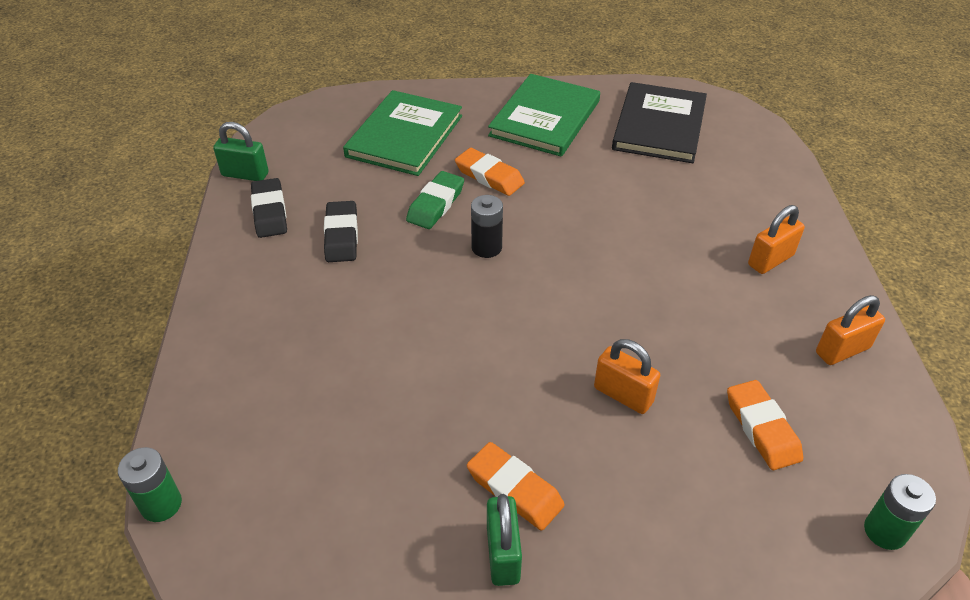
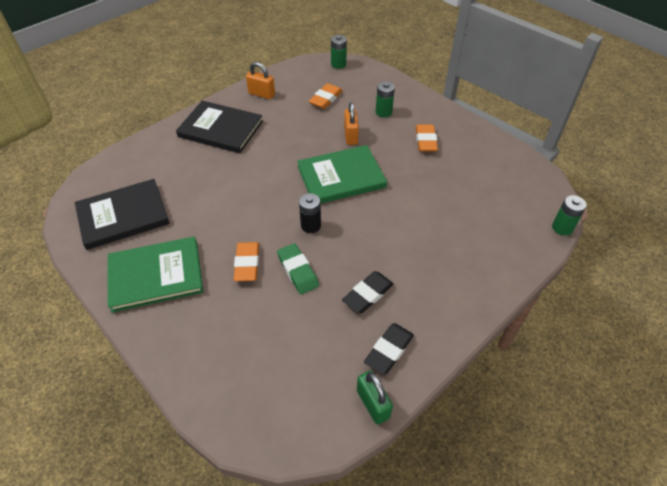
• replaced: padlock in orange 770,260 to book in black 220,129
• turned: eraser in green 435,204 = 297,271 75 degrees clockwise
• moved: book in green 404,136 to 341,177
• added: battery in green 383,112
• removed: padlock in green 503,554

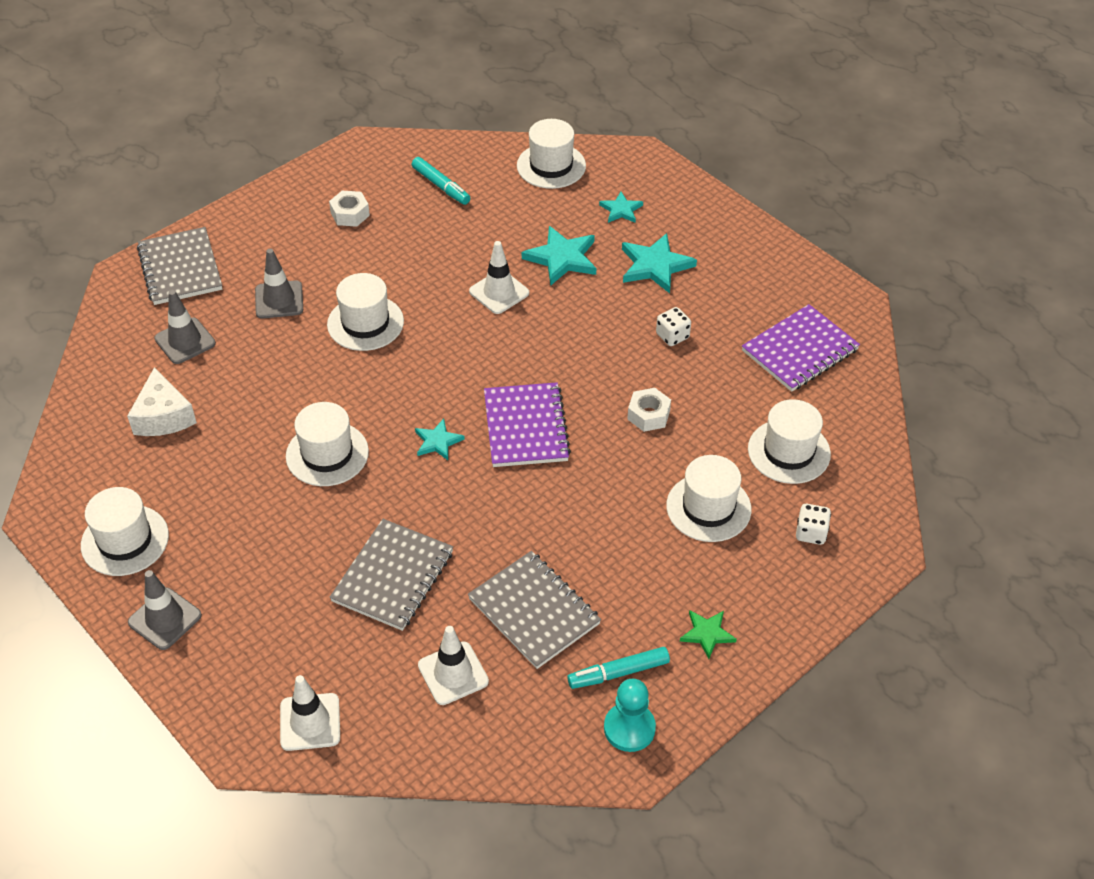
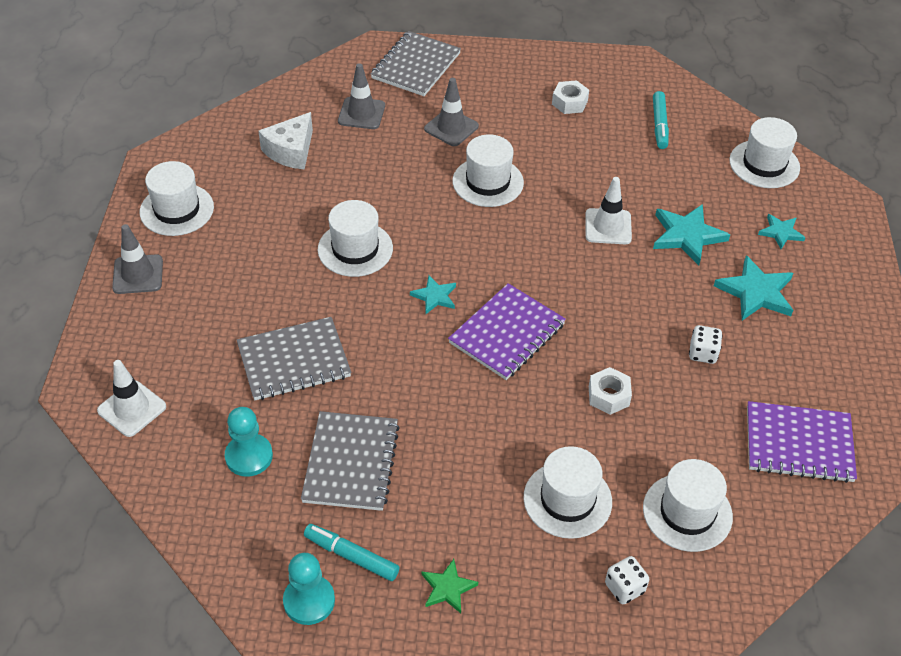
• replaced: traffic cone in white 453,673 to pawn in turquoise 249,456

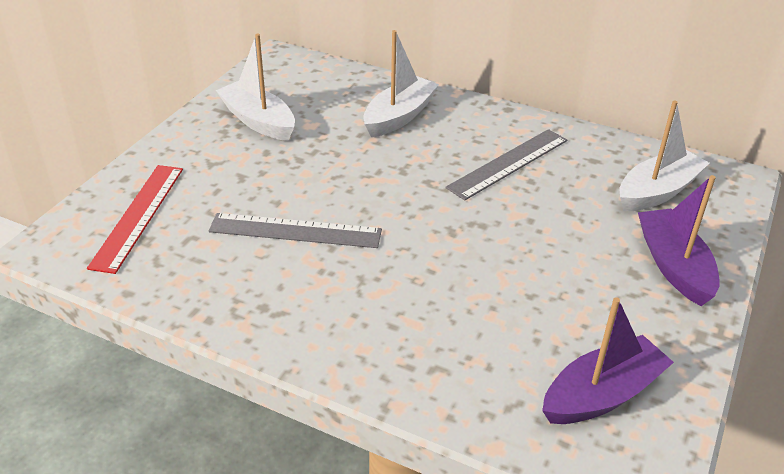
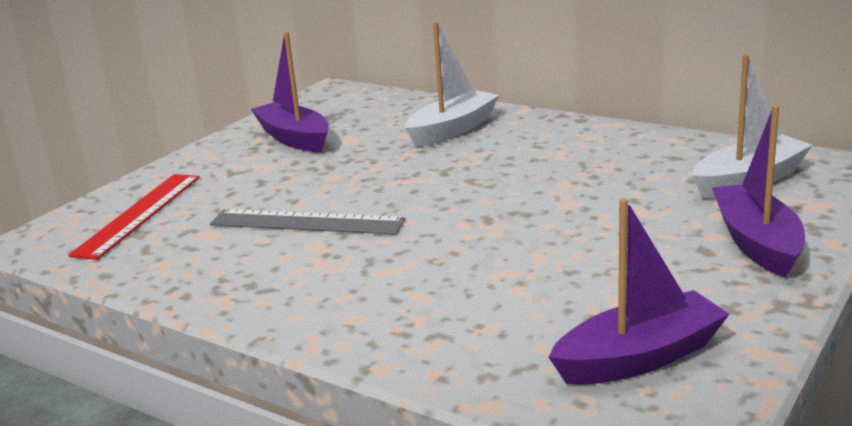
• recoloured: boat in white 258,121 to boat in purple 294,138
• removed: ruler in grey 508,163

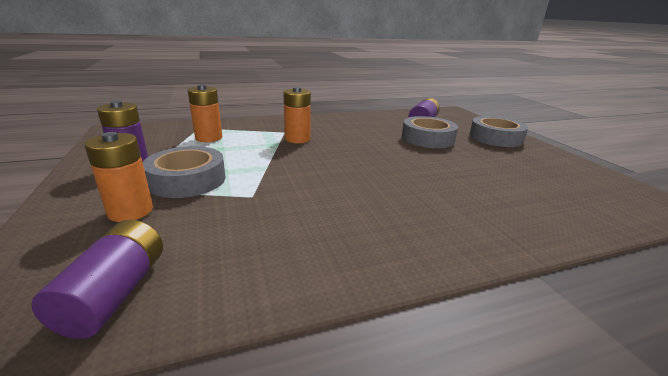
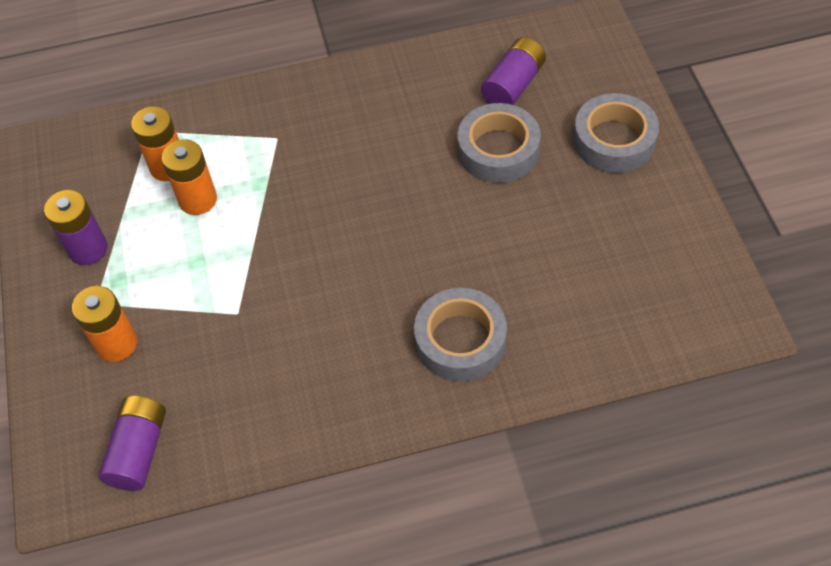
• moved: battery in orange 297,139 to 198,200
• moved: tape in grey 187,180 to 460,340

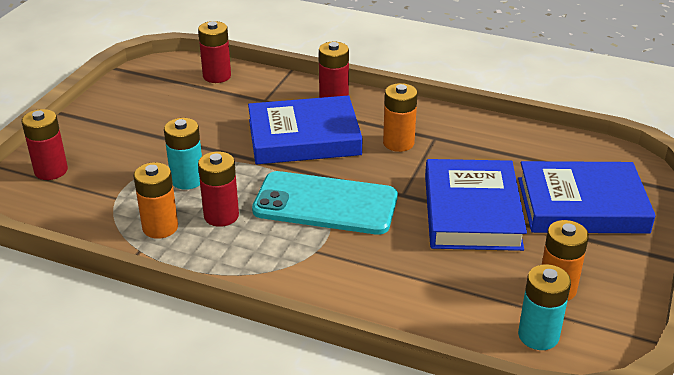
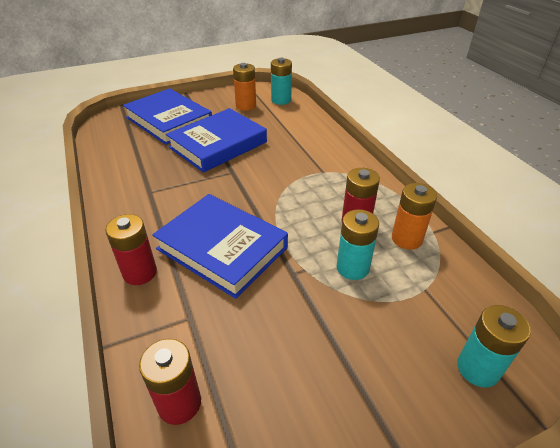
• recoloured: battery in red 51,171 to battery in turquoise 478,368
• removed: phone in turquoise 325,204
• removed: battery in orange 398,143

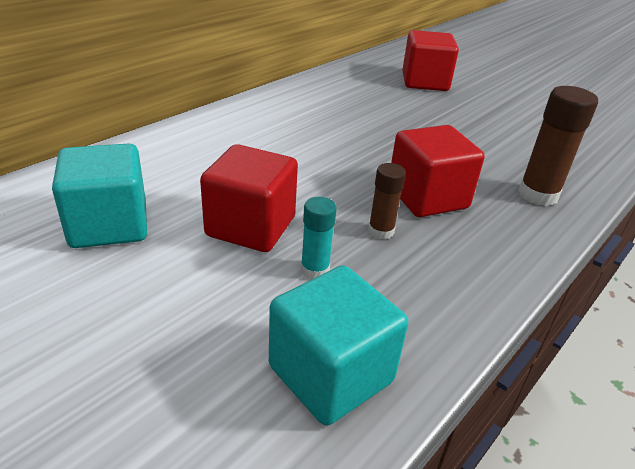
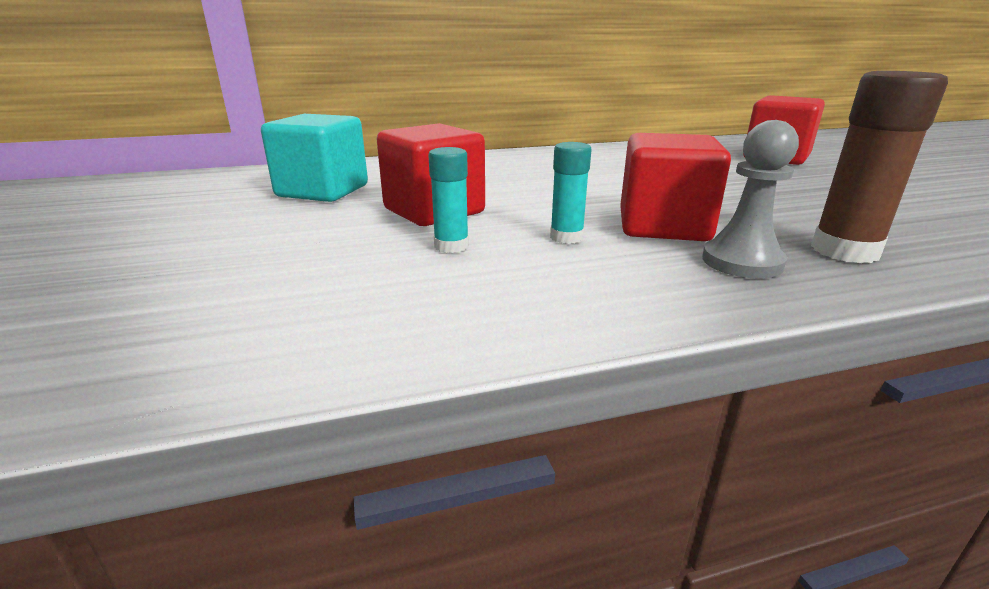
• recoloured: glue stick in brown 381,231 to glue stick in turquoise 566,237
• added: pawn in grey 742,262
• removed: cube in turquoise 331,374

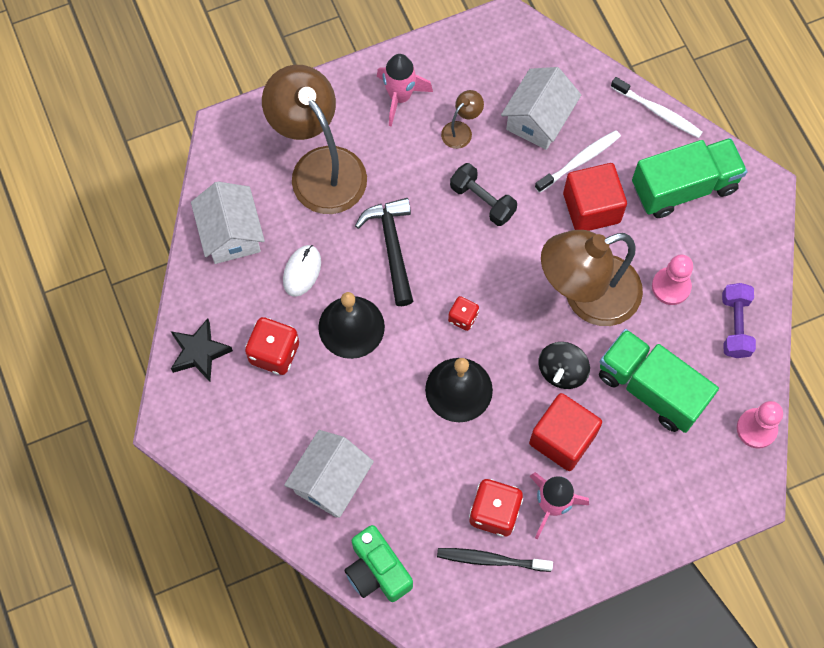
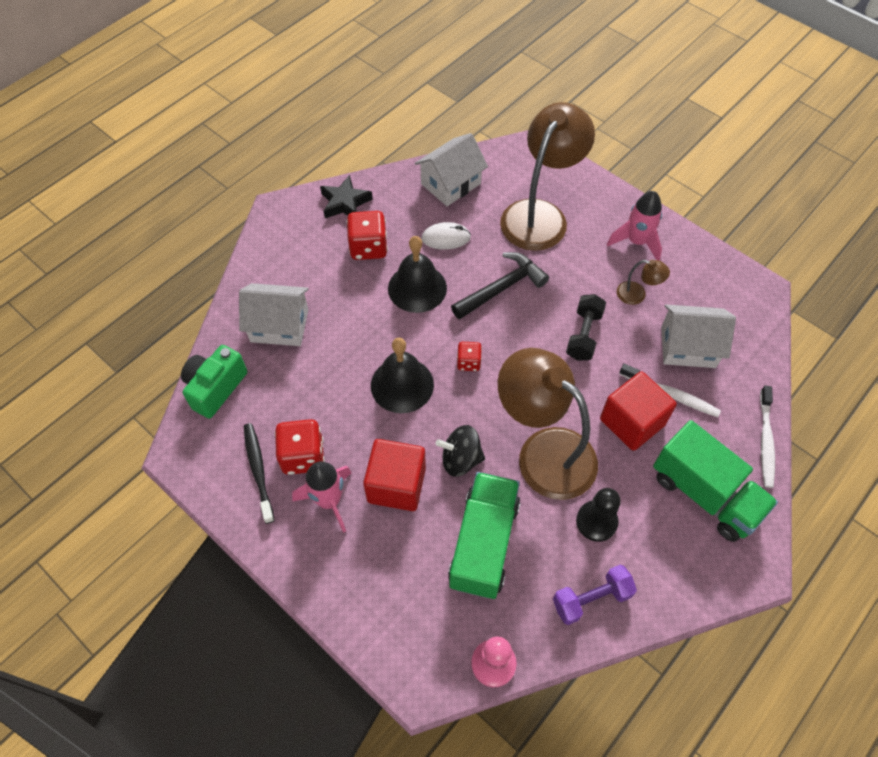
• recoloured: pawn in pink 671,286 to pawn in black 596,521

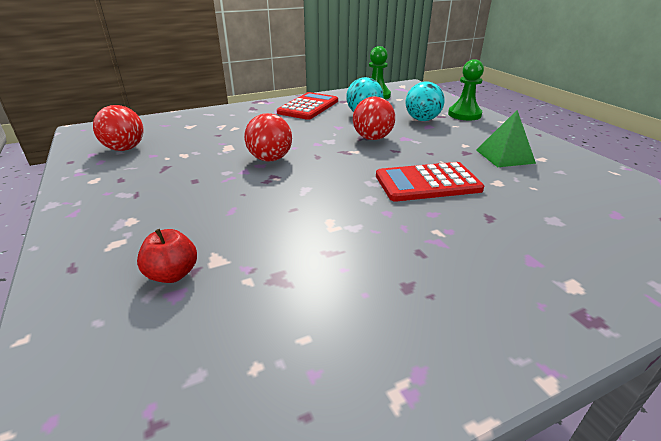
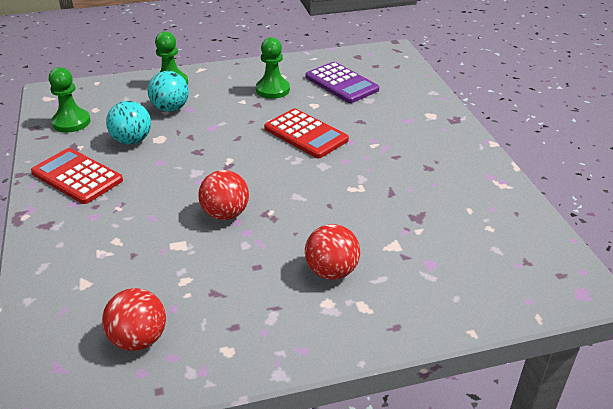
• replaced: pyramid in green 504,156 to pawn in green 272,90
• turned: calculator in red 427,183 = 306,134 45 degrees counterclockwise
• moved: ball in red 372,138 to 331,271
• added: calculator in purple 341,83
• removed: apple in red 172,274

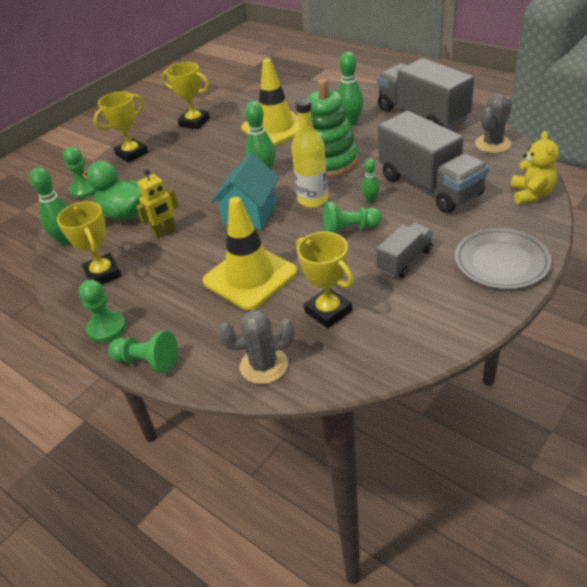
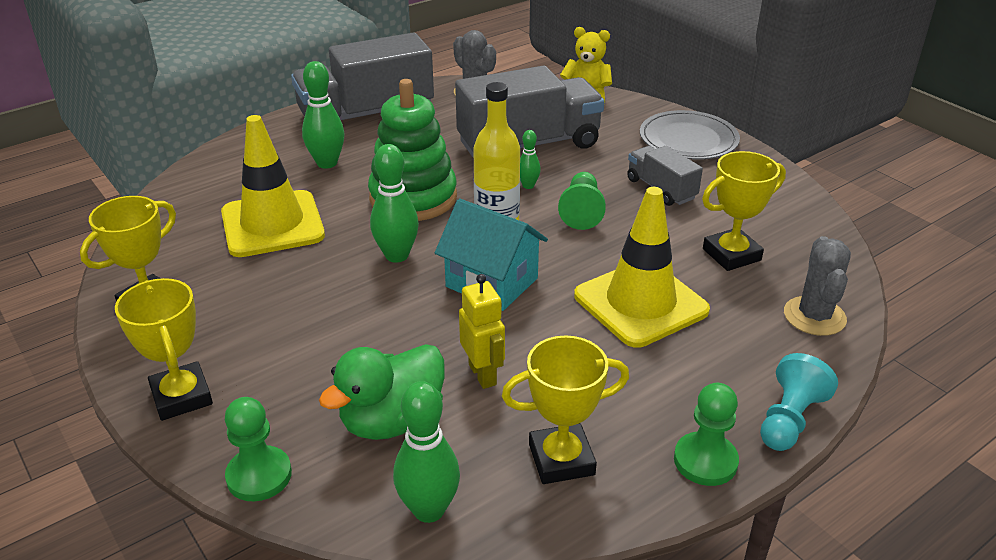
• recoloured: pawn in green 147,362 to pawn in turquoise 789,419

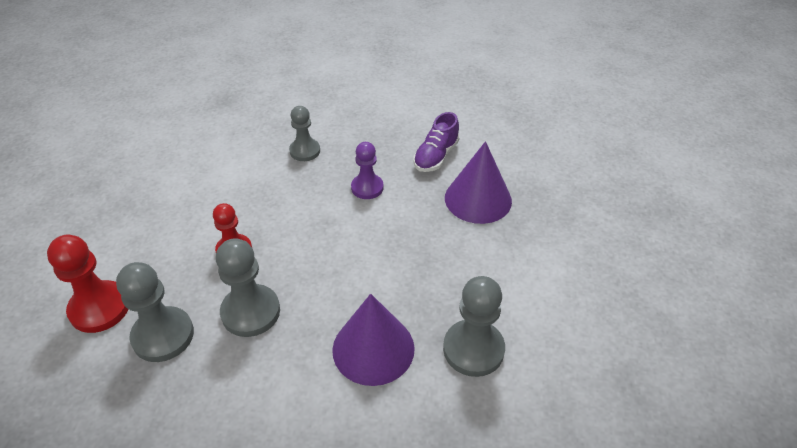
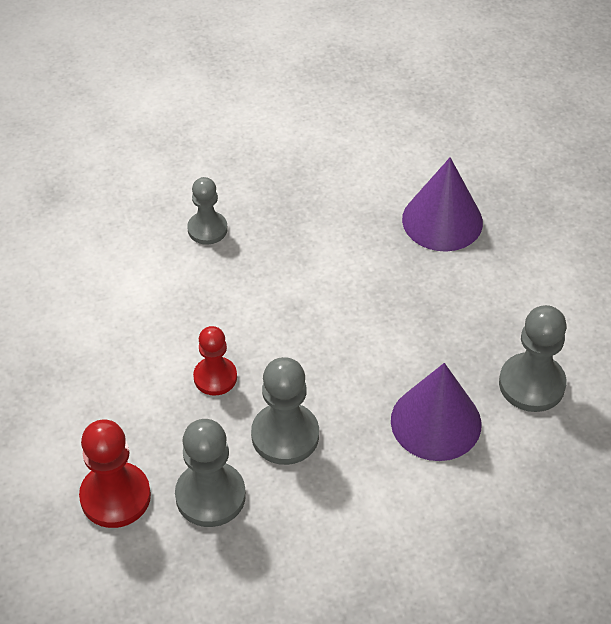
• removed: pawn in purple 367,188
• removed: shoe in purple 436,156

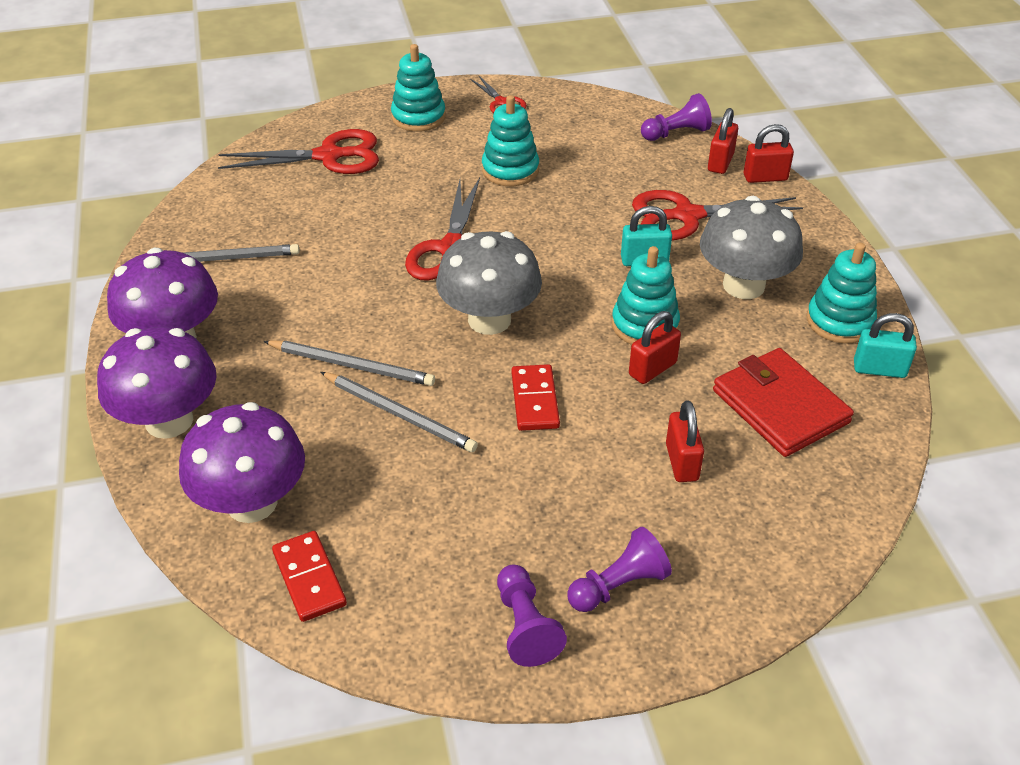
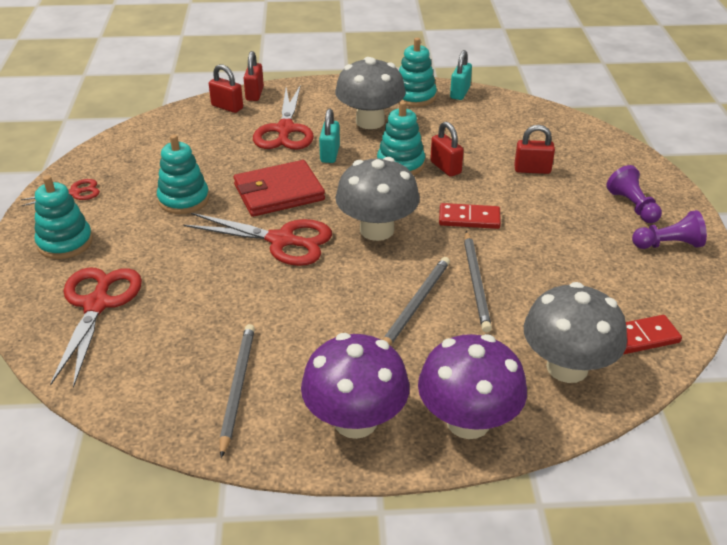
• moved: wallet in red 780,406 to 278,192
• turned: pencil in grey 399,414 = 476,283 135 degrees clockwise
• recoloured: mushroom in purple 252,502 to mushroom in grey 567,367
• removed: pawn in purple 676,133

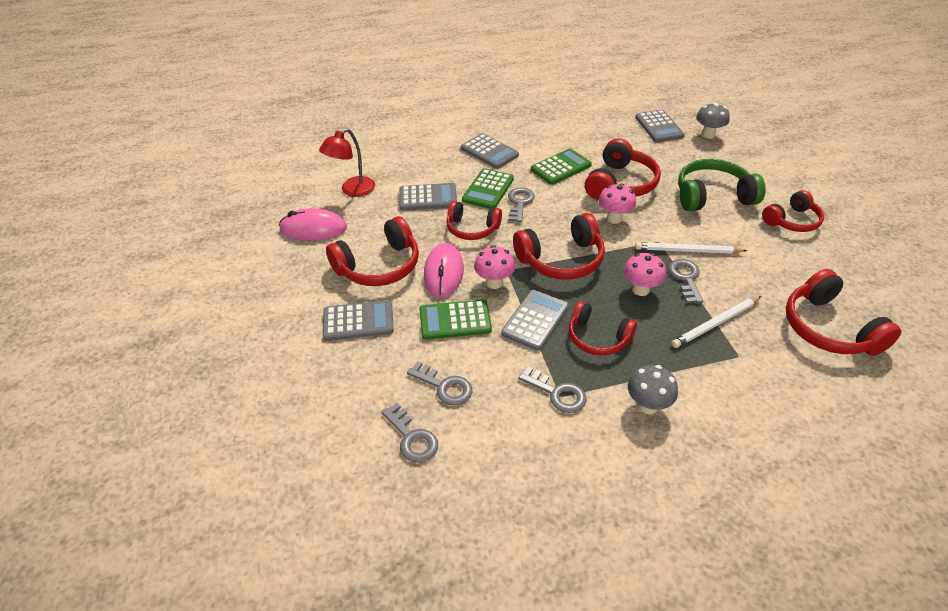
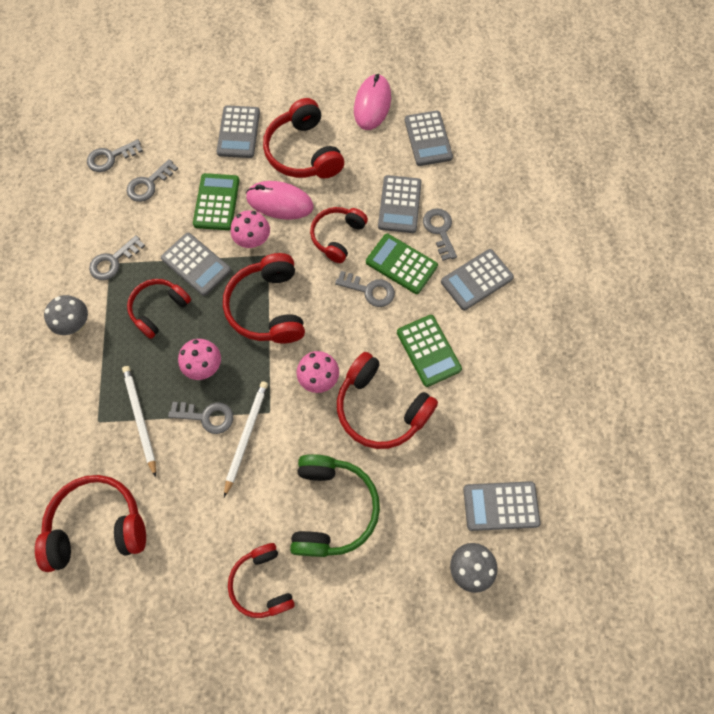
• replaced: lamp in red 352,190 to calculator in grey 428,139
• added: key in grey 440,230

